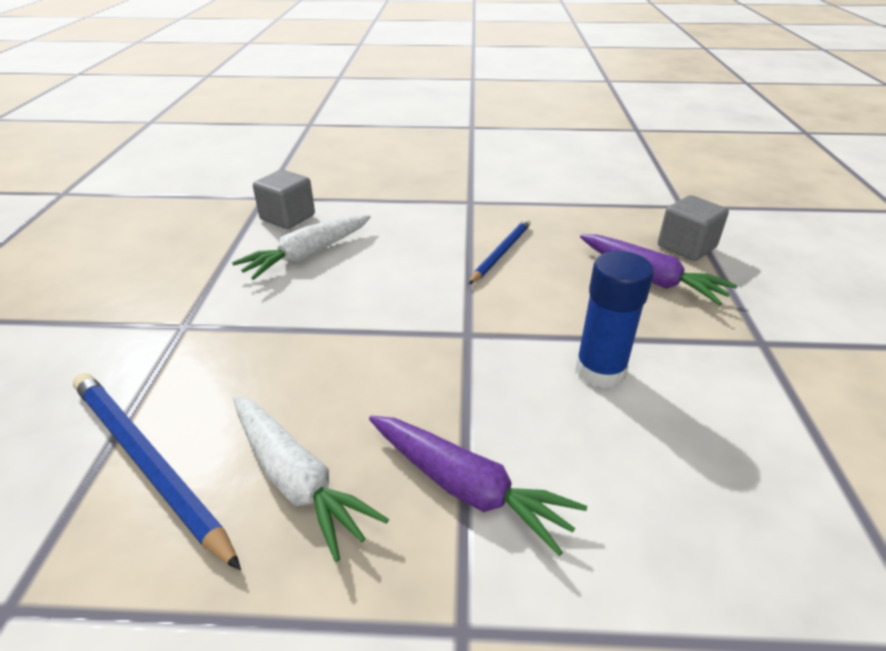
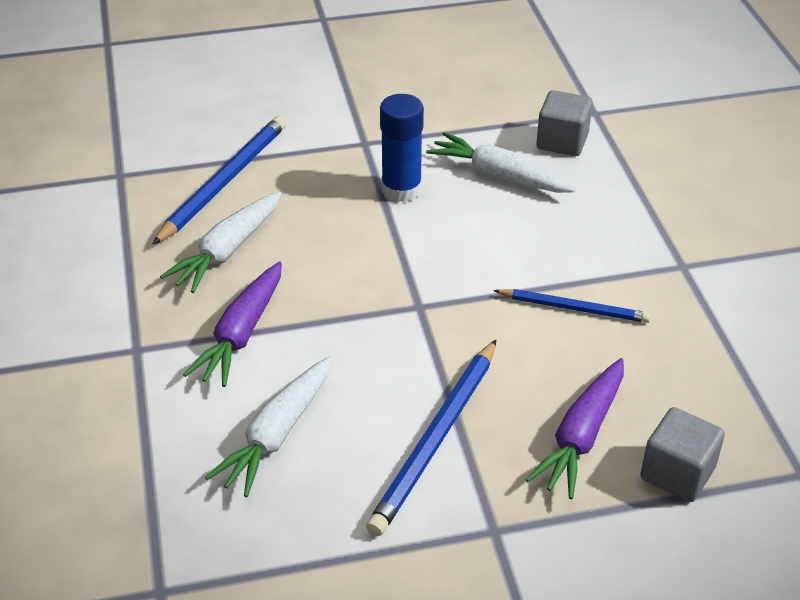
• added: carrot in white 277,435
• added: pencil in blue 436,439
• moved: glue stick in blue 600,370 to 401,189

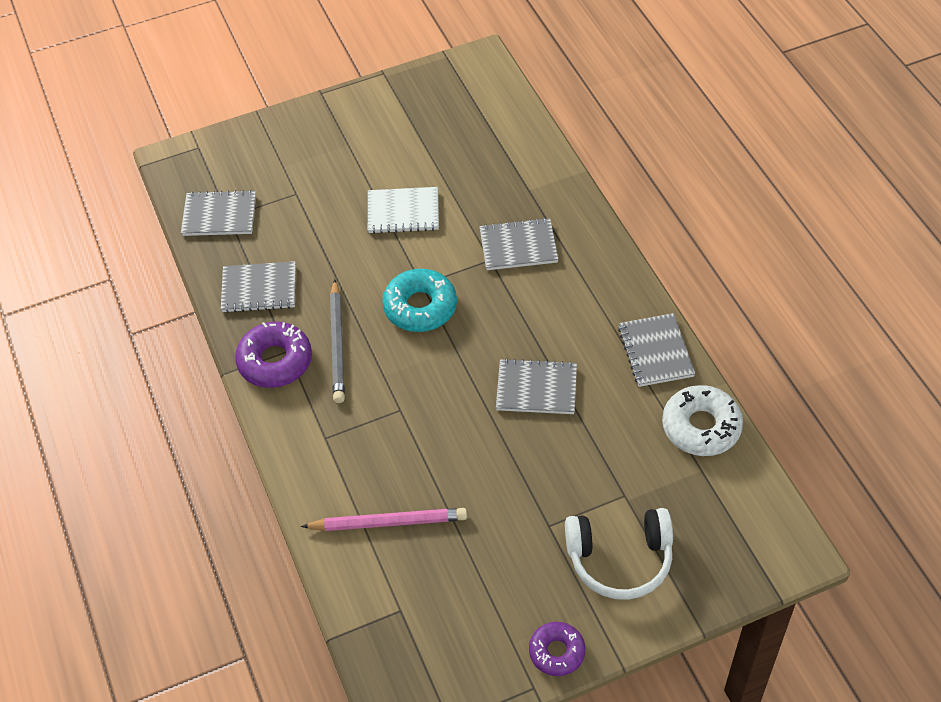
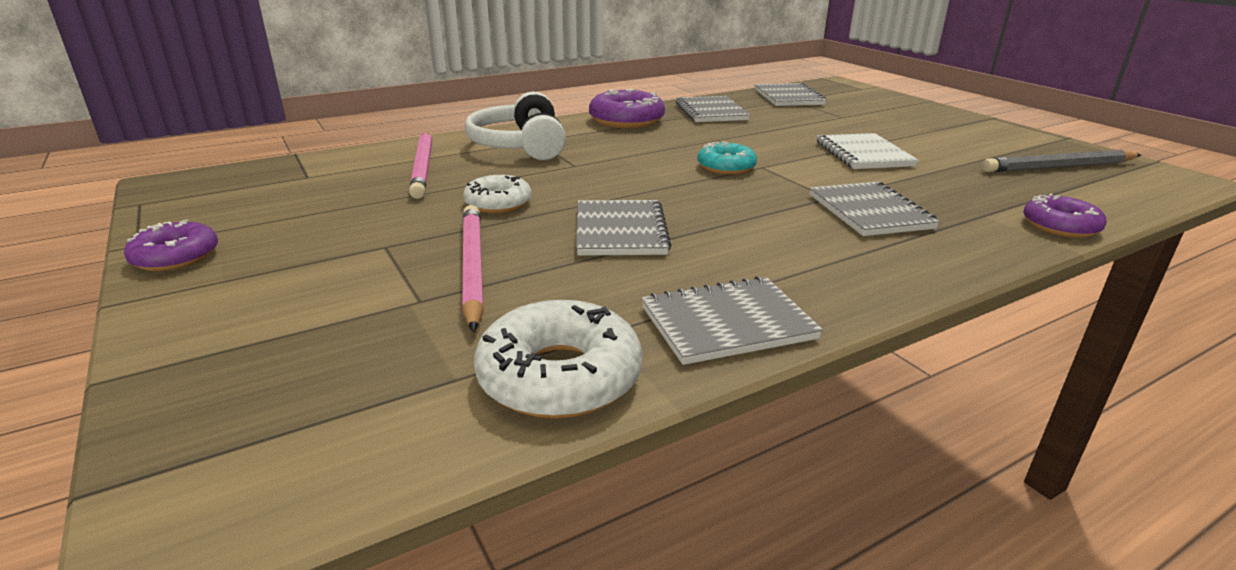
• added: pencil in pink 472,267
• added: donut in white 498,203
• moved: headphones in white 620,559 to 520,146
• resized: donut in turquoise 420,307 = 726,167 x0.64
• moved: pencil in grey 337,344 to 1058,167
• added: donut in purple 1060,226

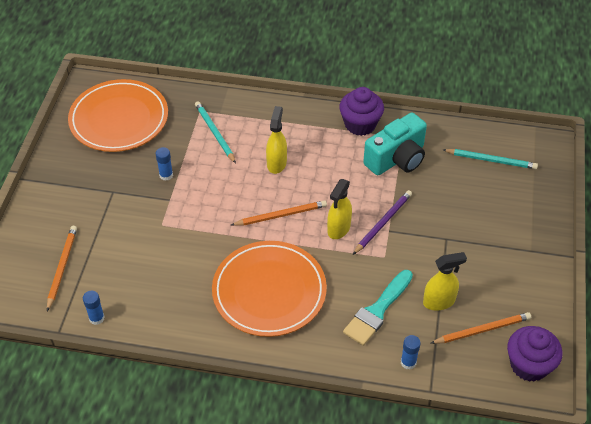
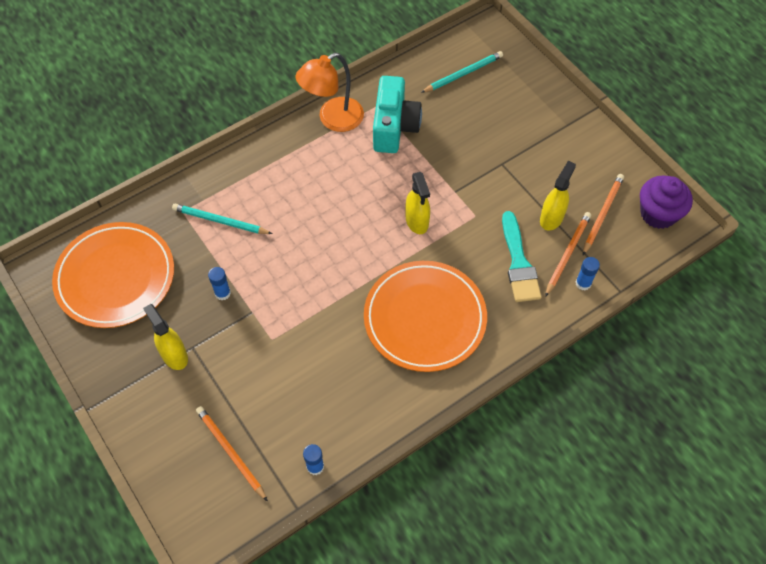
• moved: spray bottle in yellow 276,163 to 174,355
• replaced: cupcake in purple 360,124 to lamp in orange 333,119
• moved: pencil in orange 281,215 to 567,254
• removed: pencil in purple 383,223

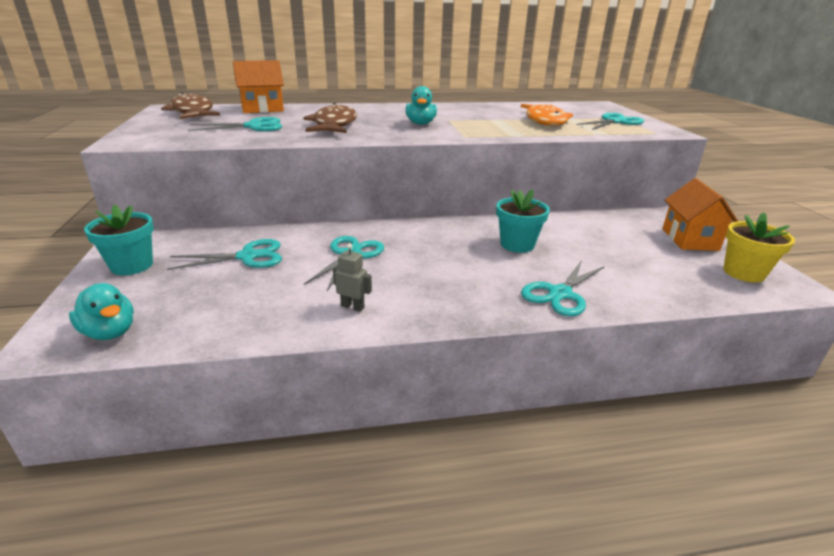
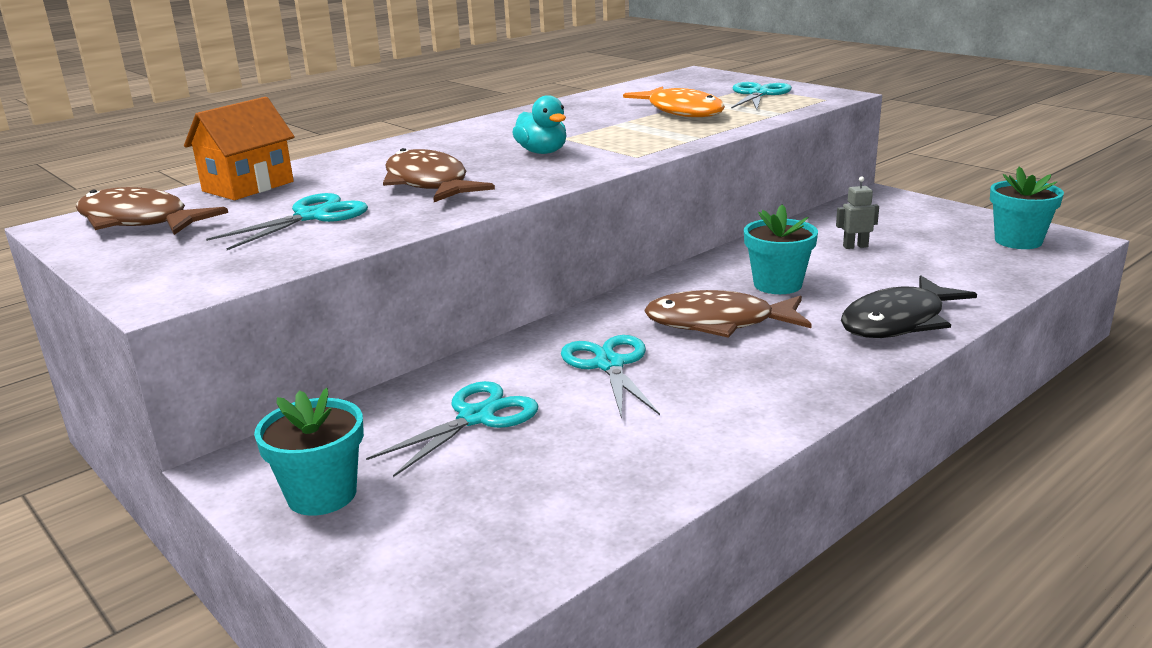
• added: fish in brown 718,323
• moved: robot in grey 352,307 to 855,246
• replaced: scissors in turquoise 560,294 to fish in black 898,321
• recoloured: flower pot in yellow 743,273 to flower pot in turquoise 1018,241
• removed: duck in turquoise 110,332
• removed: house in orange 689,239

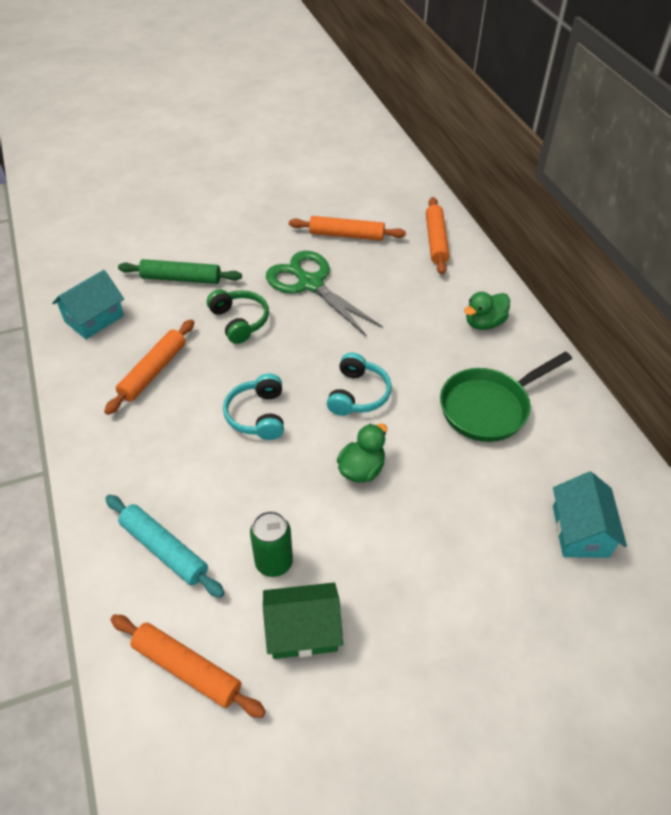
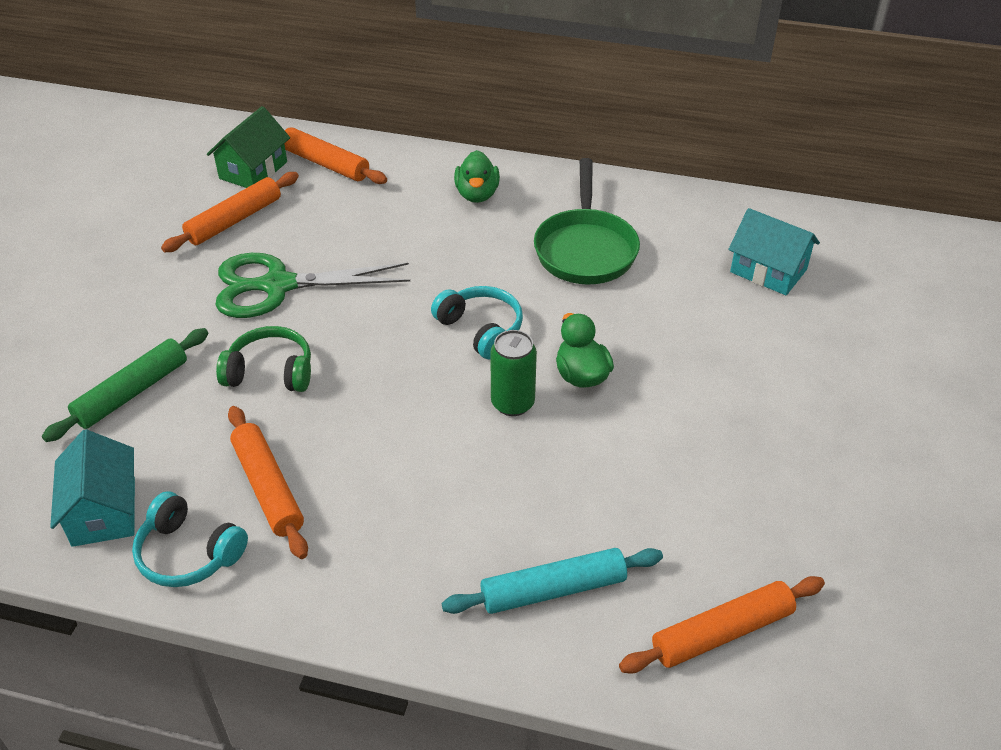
• moved: headphones in turquoise 257,415 to 188,553
• moved: house in green 303,630 to 253,170
• moved: can in green 274,562 to 512,403

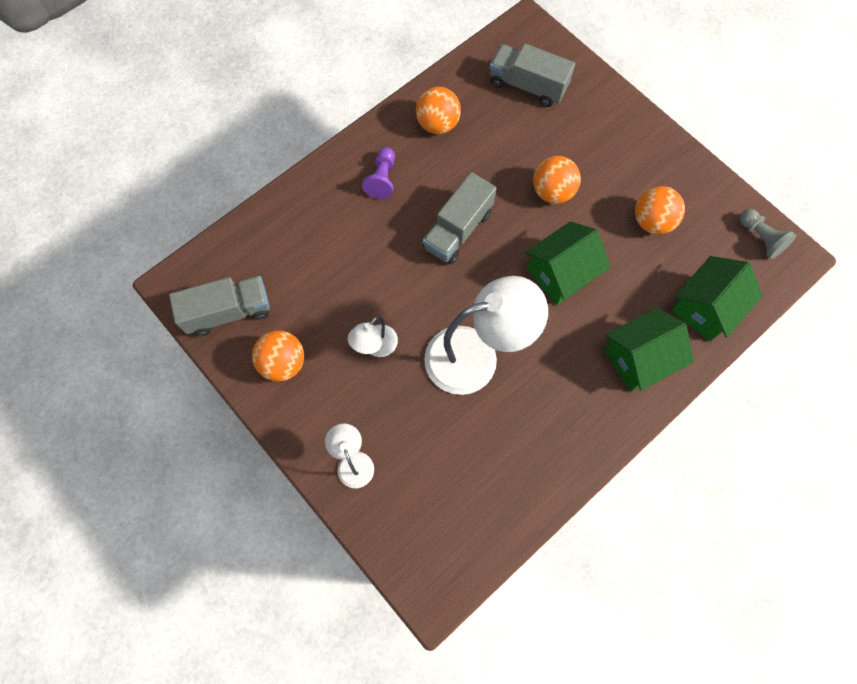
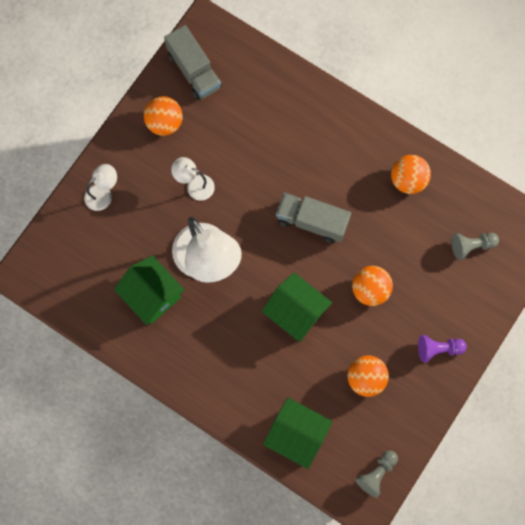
• moved: house in green 638,359 to 152,295
• moved: pawn in purple 382,179 to 438,349
• replaced: truck in grey 527,86 to pawn in grey 471,246

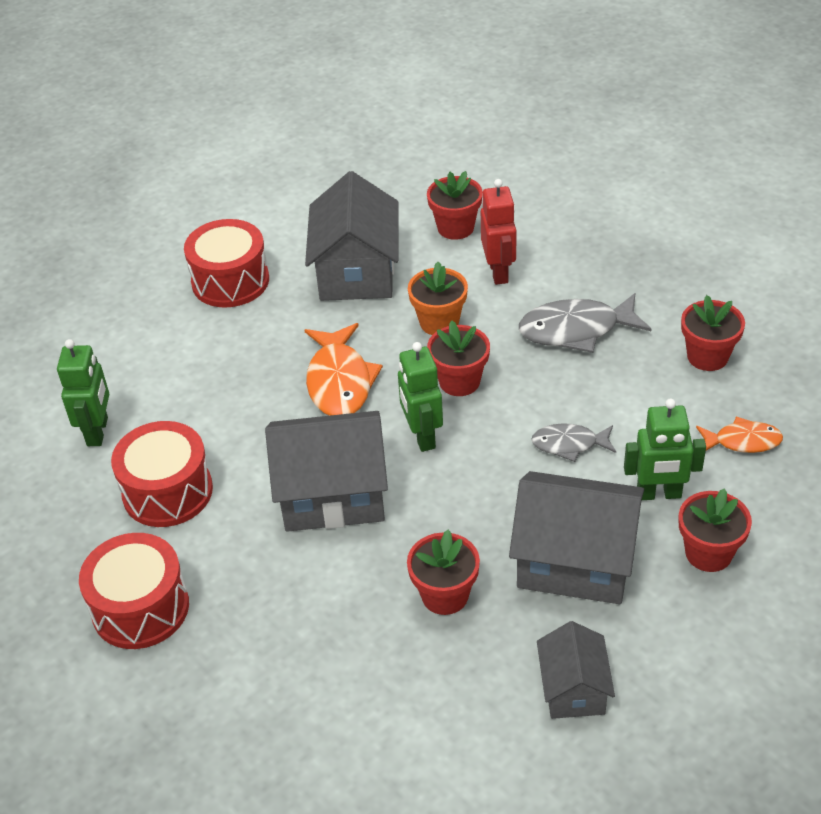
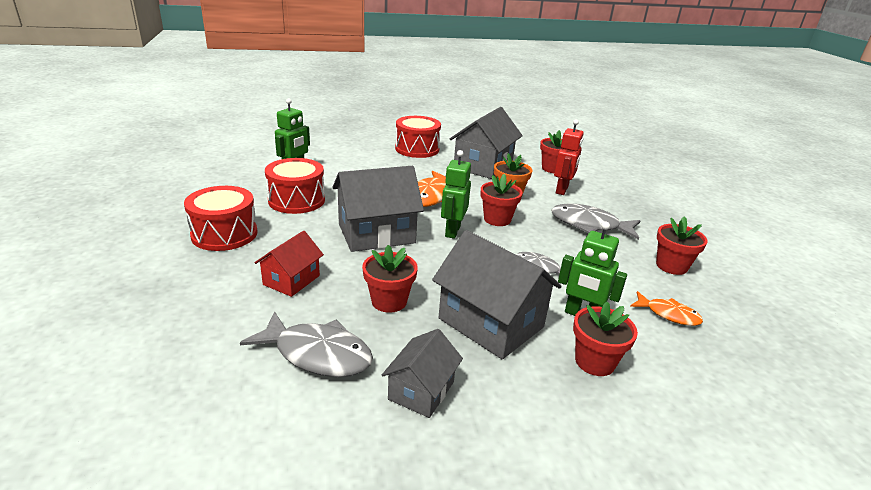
• added: fish in grey 317,354
• added: house in red 291,280
• turned: house in grey 332,494 = 376,233 45 degrees counterclockwise

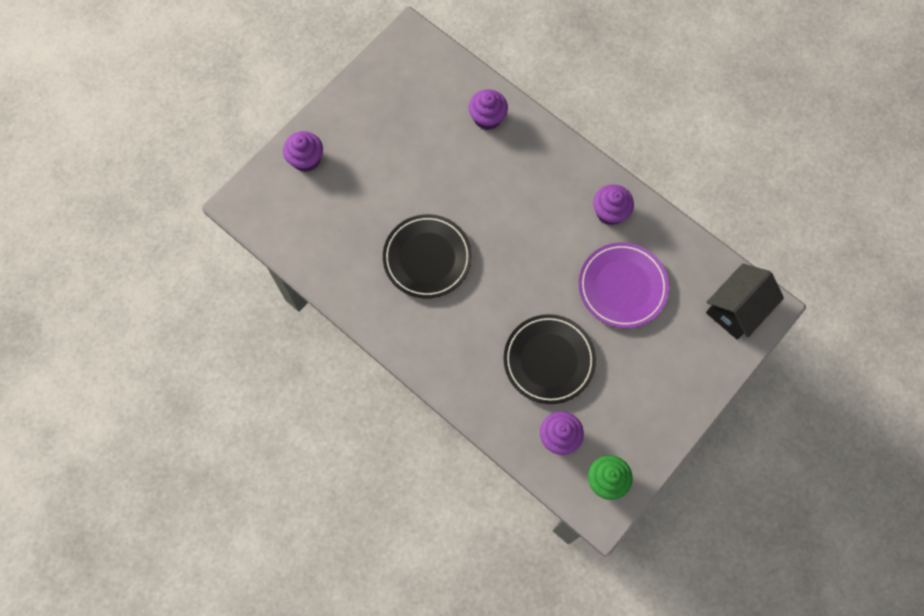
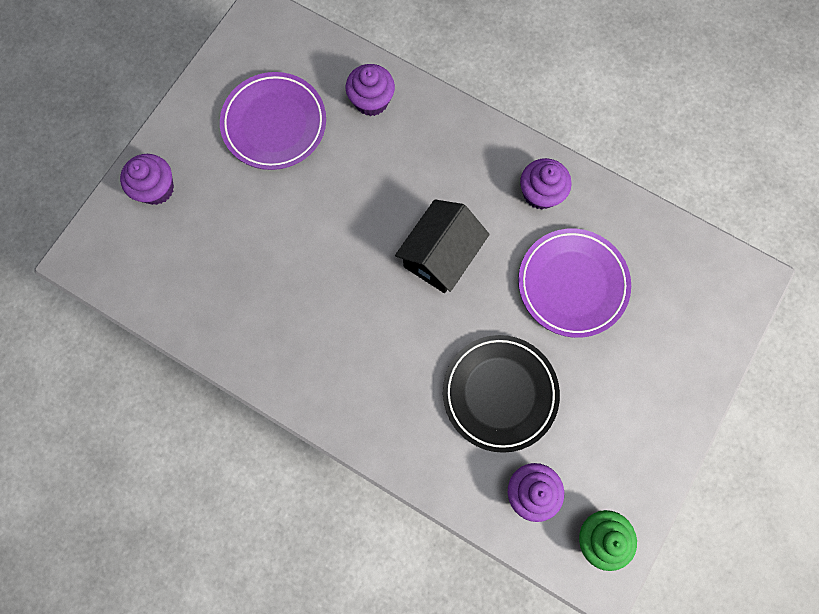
• added: plate in purple 274,124
• moved: house in black 736,309 to 440,256
• removed: plate in black 427,258

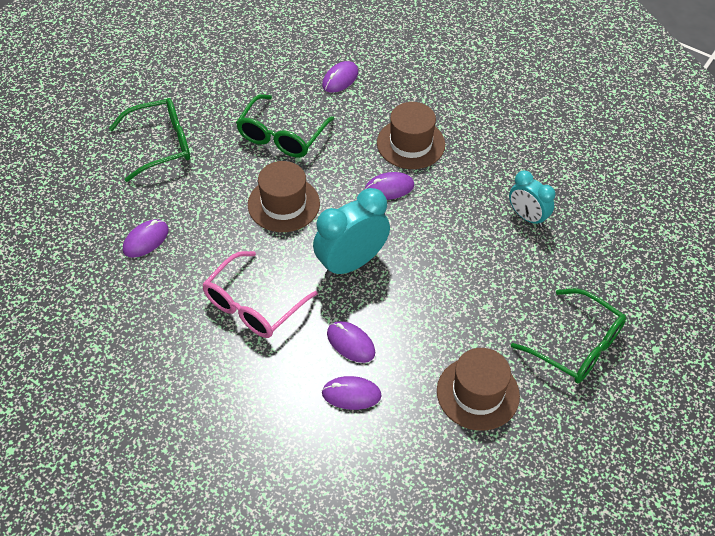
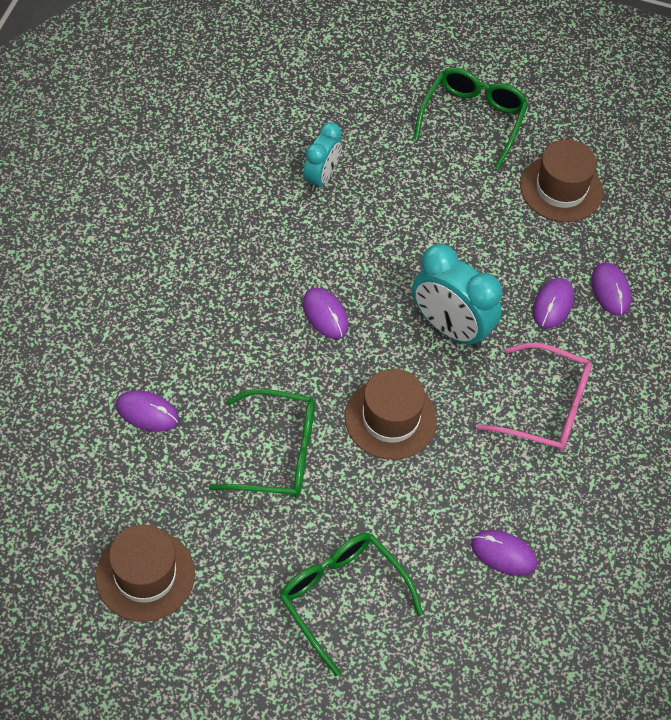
• moved: hat in brown 410,144 to 145,575

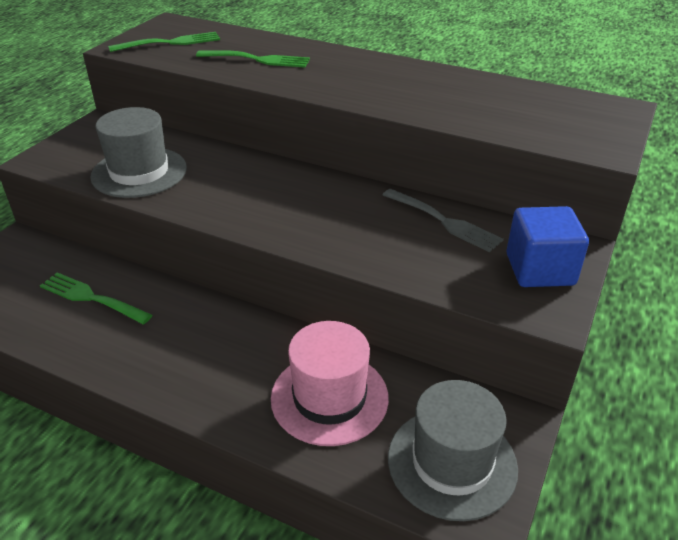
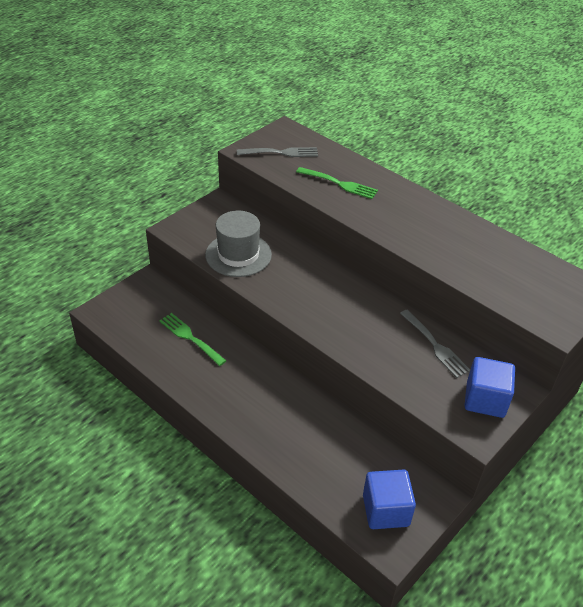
• recoloured: fork in green 170,43 to fork in grey 281,153
• replaced: hat in grey 452,462 to cube in blue 385,510
• removed: hat in pink 329,397

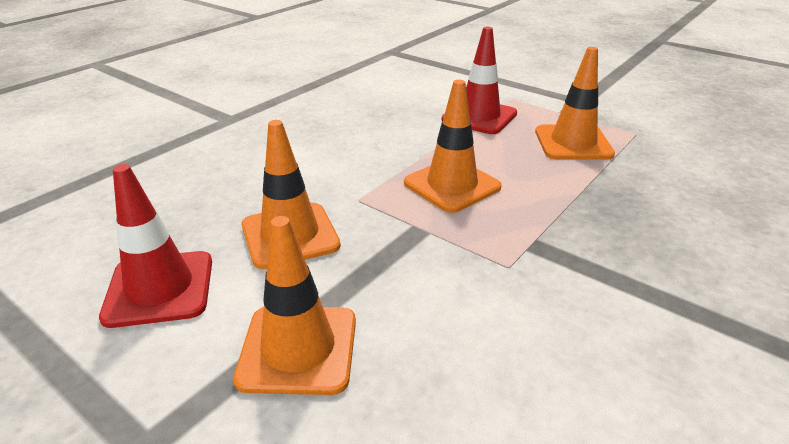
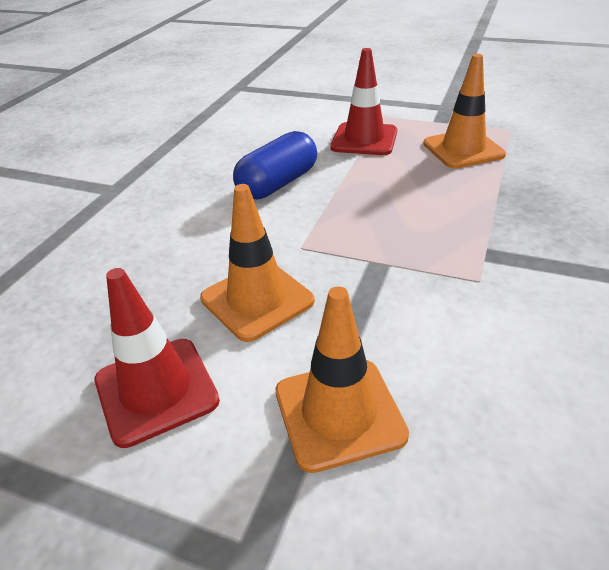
• added: capsule in blue 278,183
• removed: traffic cone in orange 452,185

